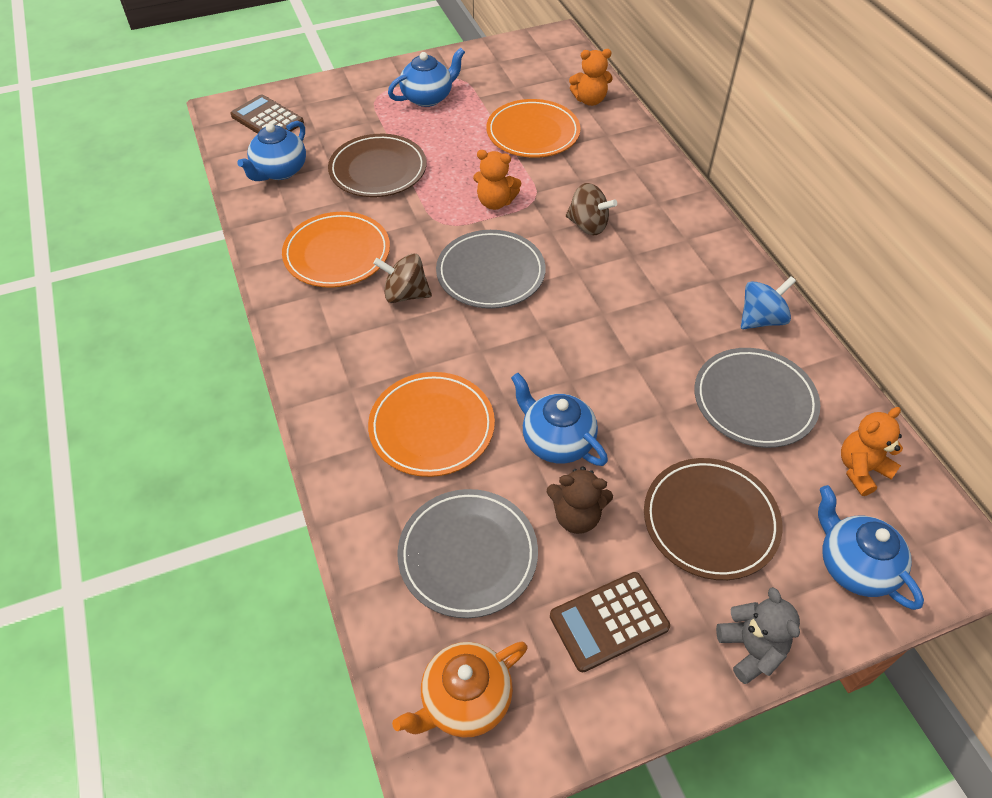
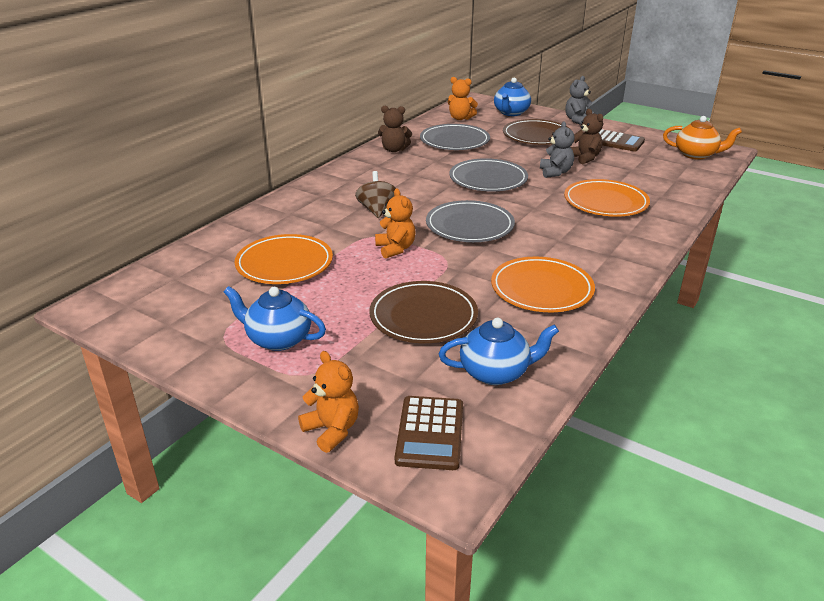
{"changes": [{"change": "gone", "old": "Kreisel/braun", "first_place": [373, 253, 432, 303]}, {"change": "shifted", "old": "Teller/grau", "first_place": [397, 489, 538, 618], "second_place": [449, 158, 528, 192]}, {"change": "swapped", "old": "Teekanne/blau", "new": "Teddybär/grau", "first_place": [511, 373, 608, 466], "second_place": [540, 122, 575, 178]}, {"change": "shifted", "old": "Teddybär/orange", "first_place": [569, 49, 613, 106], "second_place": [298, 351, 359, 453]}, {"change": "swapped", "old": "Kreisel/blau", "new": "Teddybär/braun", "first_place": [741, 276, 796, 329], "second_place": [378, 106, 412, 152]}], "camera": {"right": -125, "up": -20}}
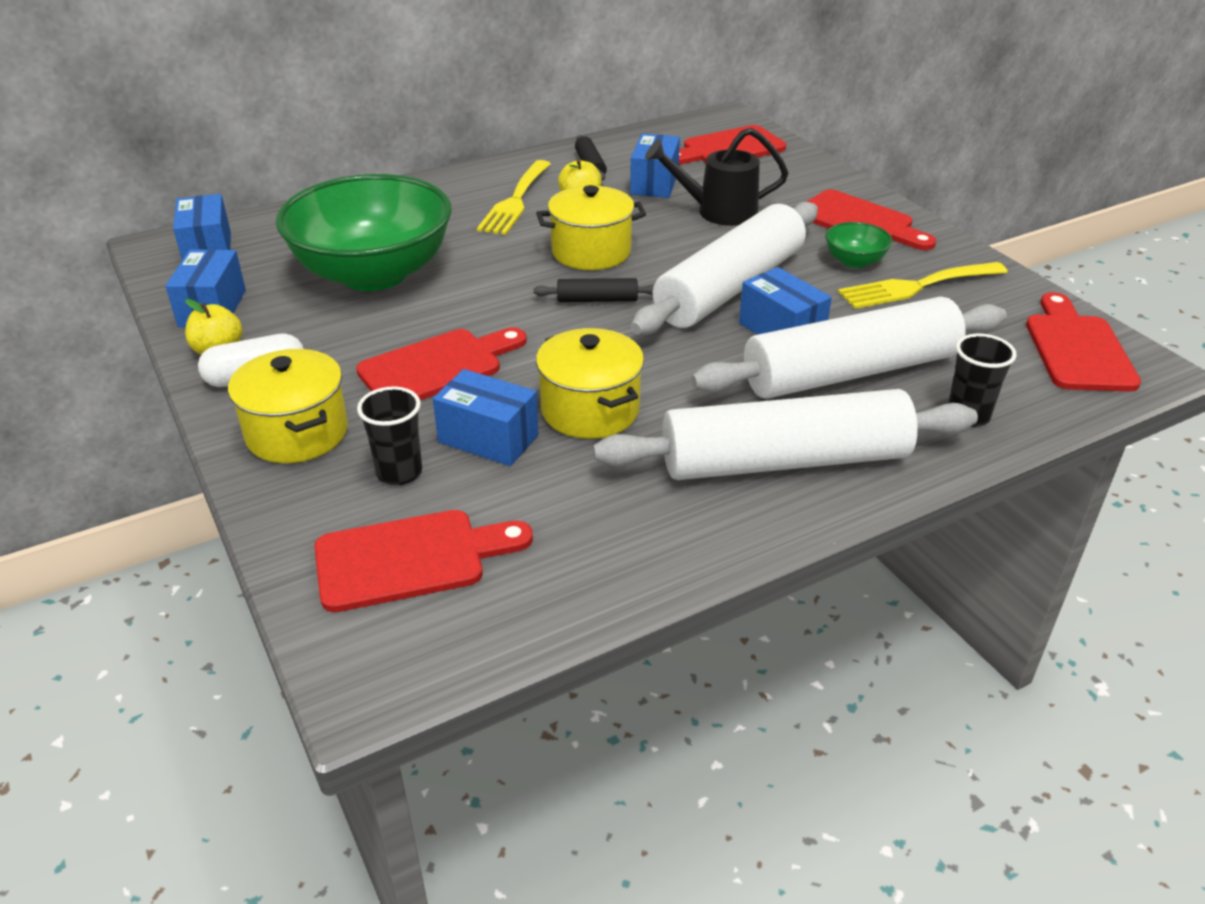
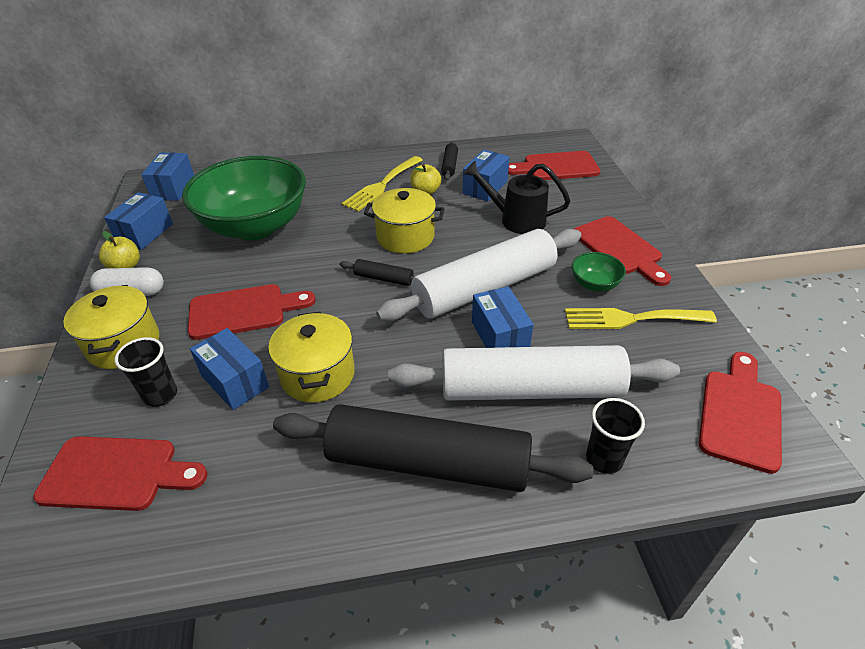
{"changes": [{"change": "repainted", "old": "Nudelholz/weiß", "new": "Nudelholz/schwarz", "first_place": [593, 389, 978, 480], "second_place": [273, 404, 593, 492]}], "camera": {"right": 20, "up": 5}}
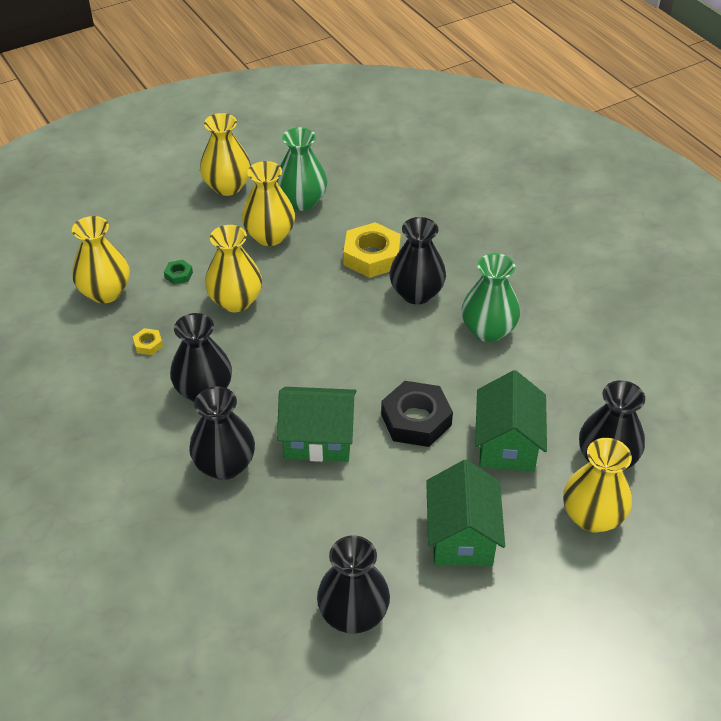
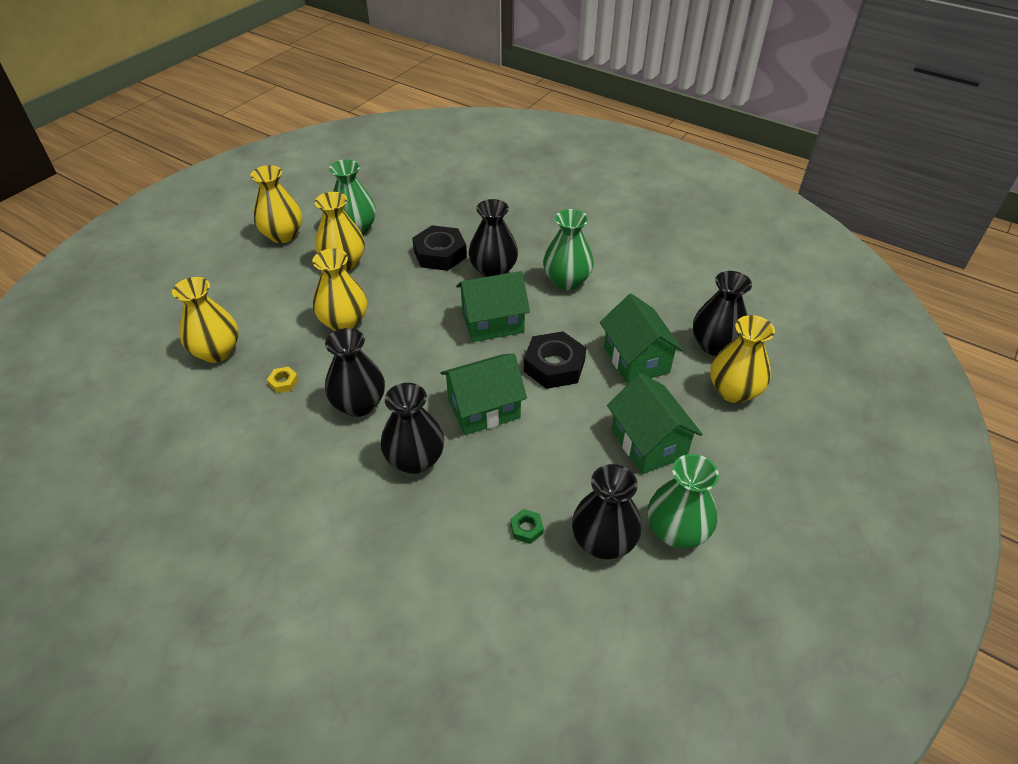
{"changes": [{"change": "shifted", "old": "Sechskantmutter/grün", "first_place": [164, 260, 193, 285], "second_place": [510, 509, 544, 544]}, {"change": "repainted", "old": "Sechskantmutter/gelb", "new": "Sechskantmutter/schwarz", "first_place": [343, 222, 401, 278], "second_place": [412, 225, 467, 271]}, {"change": "new", "new": "Haus/grün", "second_place": [456, 271, 530, 342]}, {"change": "new", "new": "Vase/grün", "second_place": [648, 454, 719, 549]}], "camera": {"right": -25, "up": 0}}
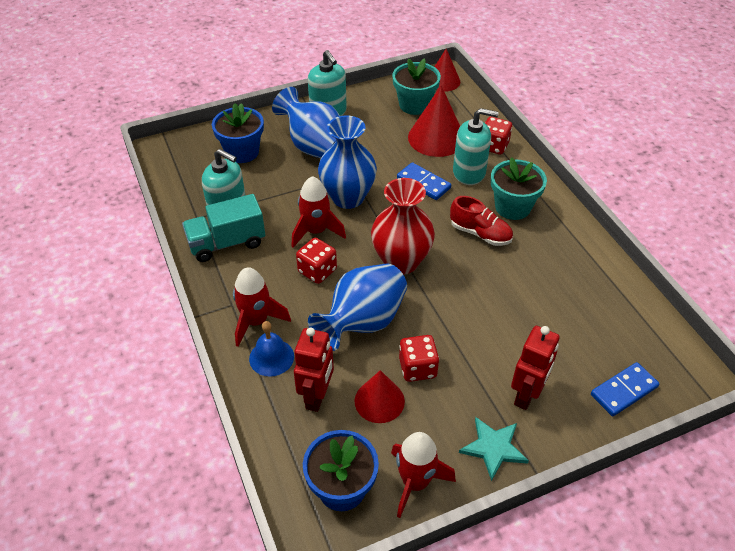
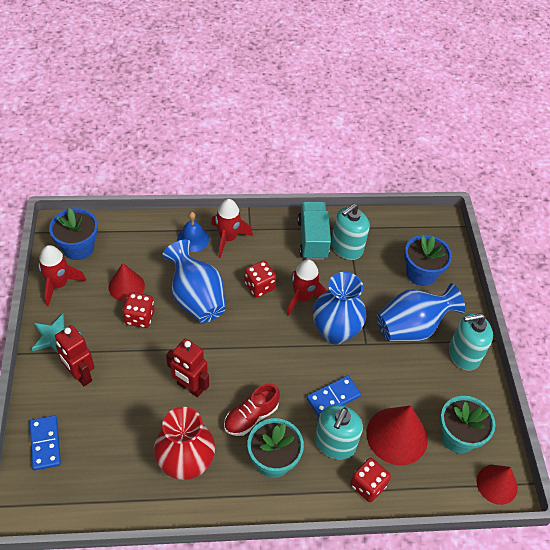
{"changes": [{"change": "shifted", "old": "Roboter/rot", "first_place": [294, 327, 334, 412], "second_place": [166, 339, 209, 397]}, {"change": "shifted", "old": "Vase/rot", "first_place": [371, 178, 435, 275], "second_place": [154, 407, 215, 480]}], "camera": {"right": 105, "up": 5}}
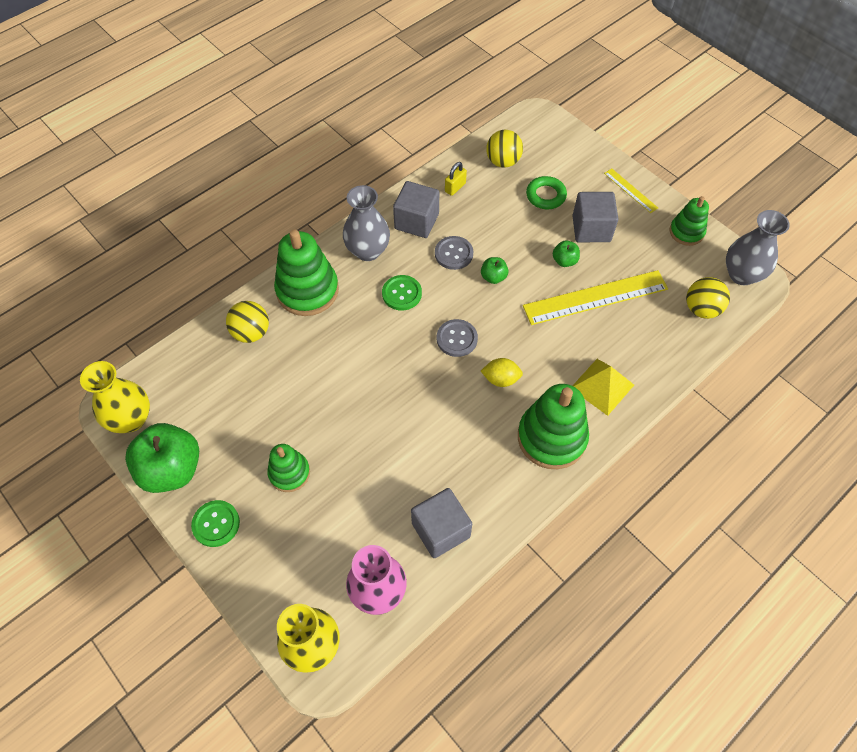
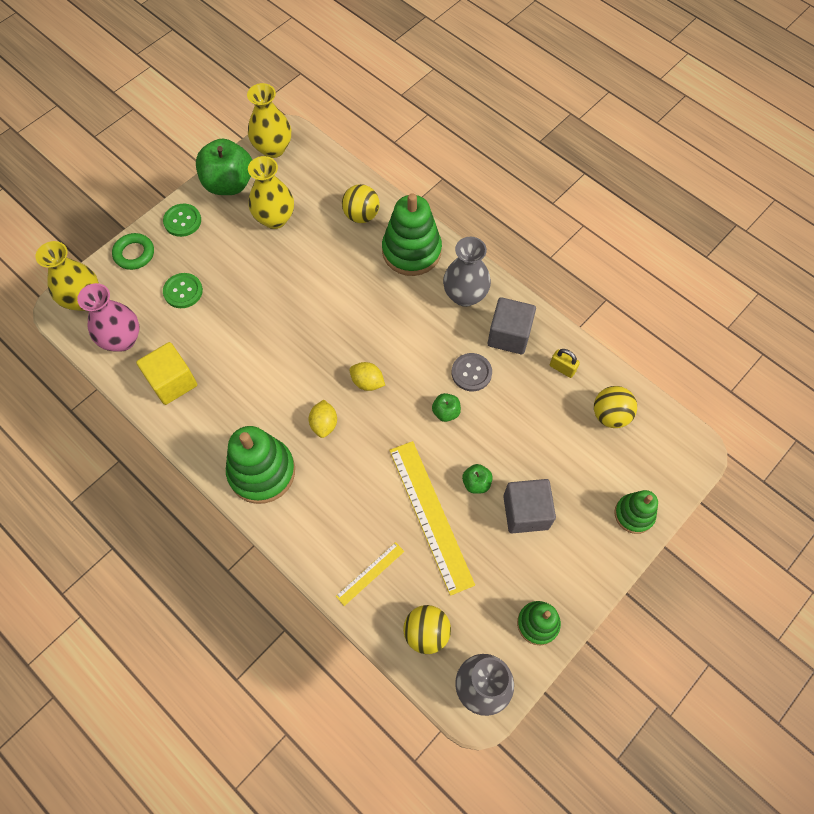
{"changes": [{"change": "shifted", "old": "Stapelspielzeug/grün", "first_place": [267, 444, 310, 492], "second_place": [614, 490, 658, 534]}, {"change": "shifted", "old": "Knopf/grün", "first_place": [382, 275, 422, 310], "second_place": [163, 273, 203, 308]}, {"change": "repainted", "old": "Kubus/grau", "new": "Kubus/gelb", "first_place": [411, 488, 472, 558], "second_place": [136, 342, 197, 405]}, {"change": "swapped", "old": "Knopf/grau", "new": "Zitrone/gelb", "first_place": [437, 319, 478, 357], "second_place": [350, 362, 385, 391]}, {"change": "shifted", "old": "Ring/grün", "first_place": [526, 176, 567, 209], "second_place": [112, 233, 154, 270]}, {"change": "gone", "old": "Pyramide/gelb", "first_place": [573, 359, 634, 416]}, {"change": "shifted", "old": "Lineal/gelb", "first_place": [604, 168, 658, 213], "second_place": [336, 542, 404, 606]}, {"change": "new", "new": "Vase/gelb", "second_place": [248, 156, 294, 229]}], "camera": {"right": 85, "up": 5}}
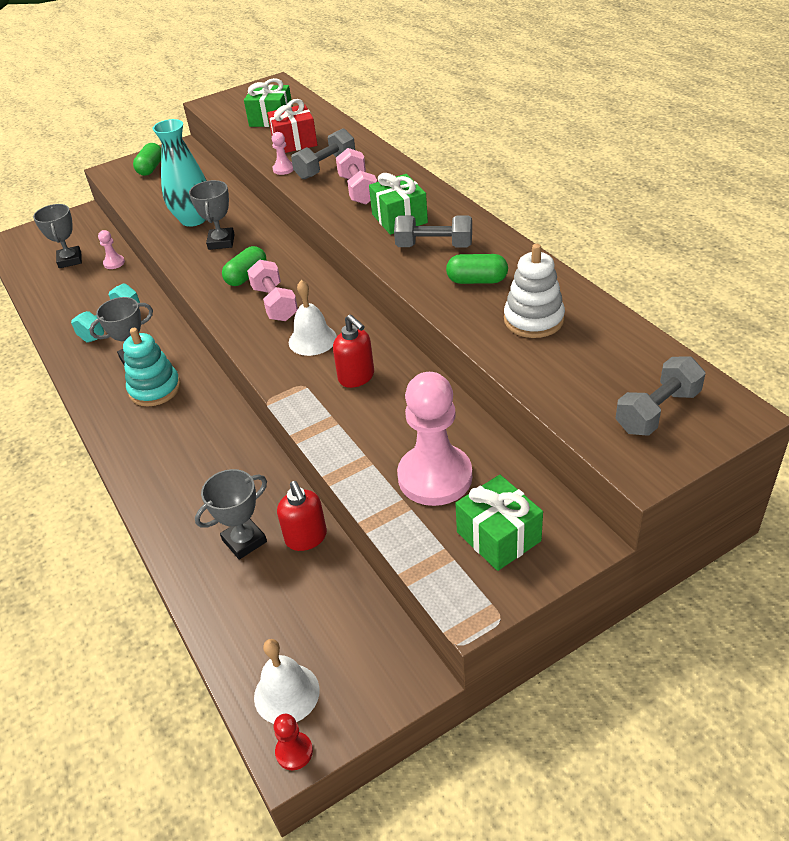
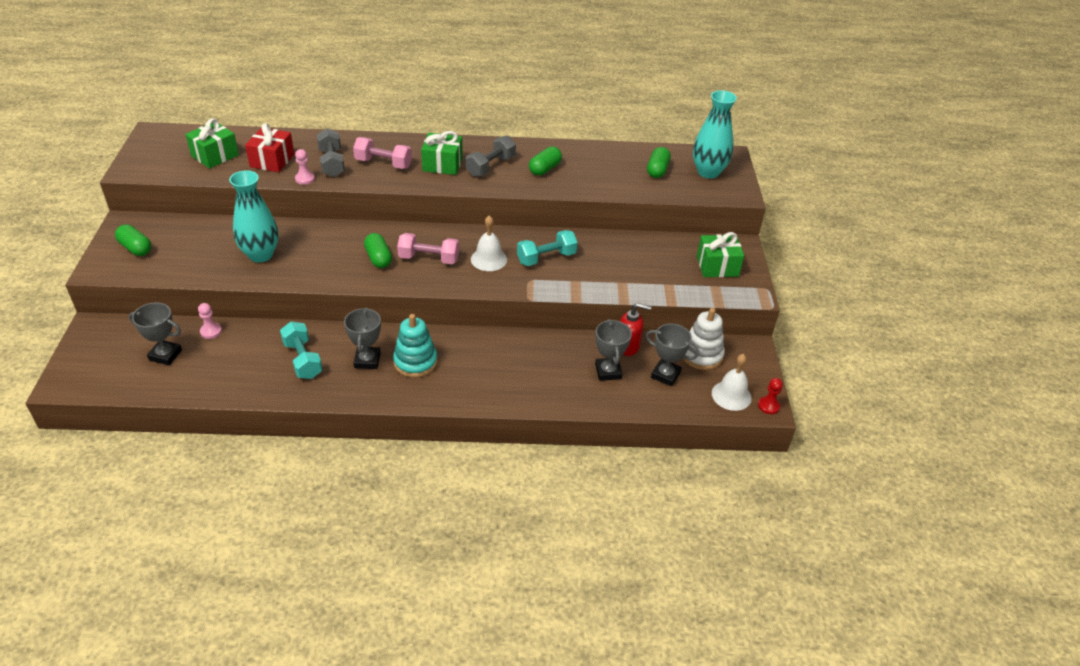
{"changes": [{"change": "shifted", "old": "Pokal/grau", "first_place": [189, 180, 235, 250], "second_place": [646, 324, 698, 386]}, {"change": "swapped", "old": "Seifenspender/rot", "new": "Hantel/türkis", "first_place": [333, 314, 374, 388], "second_place": [517, 230, 578, 266]}, {"change": "gone", "old": "Bauer/rosa", "first_place": [397, 372, 472, 506]}, {"change": "shifted", "old": "Stapelspielzeug/weiß", "first_place": [504, 244, 565, 338], "second_place": [683, 308, 725, 370]}, {"change": "swapped", "old": "Hantel/grau", "new": "Vase/türkis", "first_place": [616, 356, 705, 436], "second_place": [693, 90, 737, 179]}, {"change": "new", "new": "Kapsel/grün", "second_place": [647, 147, 671, 178]}], "camera": {"right": -65, "up": 0}}
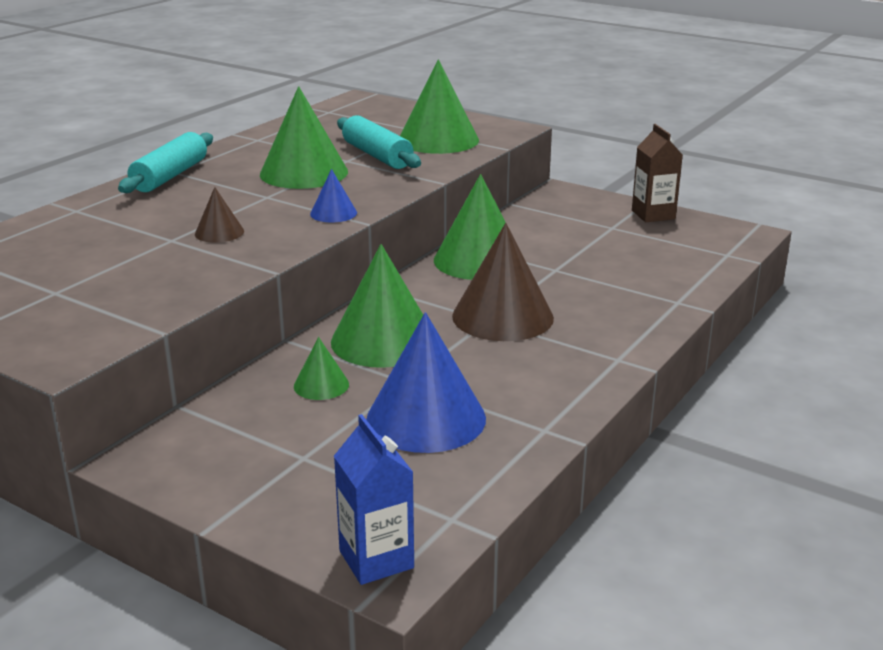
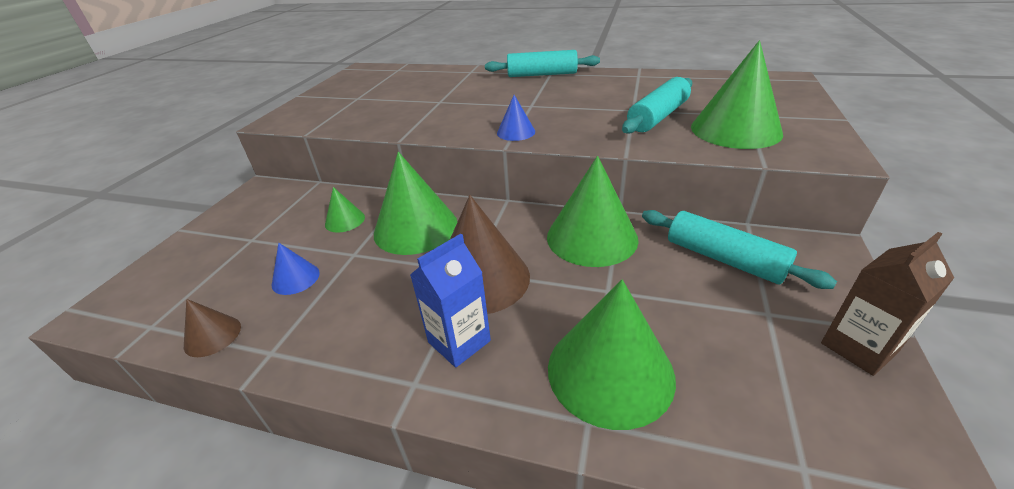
{"changes": [{"change": "shifted", "old": "Kegel/braun", "first_place": [195, 187, 244, 243], "second_place": [184, 299, 241, 357]}, {"change": "shifted", "old": "Kegel/grün", "first_place": [260, 86, 348, 189], "second_place": [548, 279, 676, 430]}, {"change": "shifted", "old": "Getränkekarton/blau", "first_place": [334, 414, 414, 585], "second_place": [410, 234, 491, 368]}, {"change": "scaled", "old": "Kegel/blau", "first_place": [366, 312, 486, 453], "second_place": [272, 243, 320, 295], "factor": 0.49}, {"change": "new", "new": "Nudelholz/türkis", "second_place": [642, 210, 837, 289]}], "camera": {"right": 75, "up": 10}}
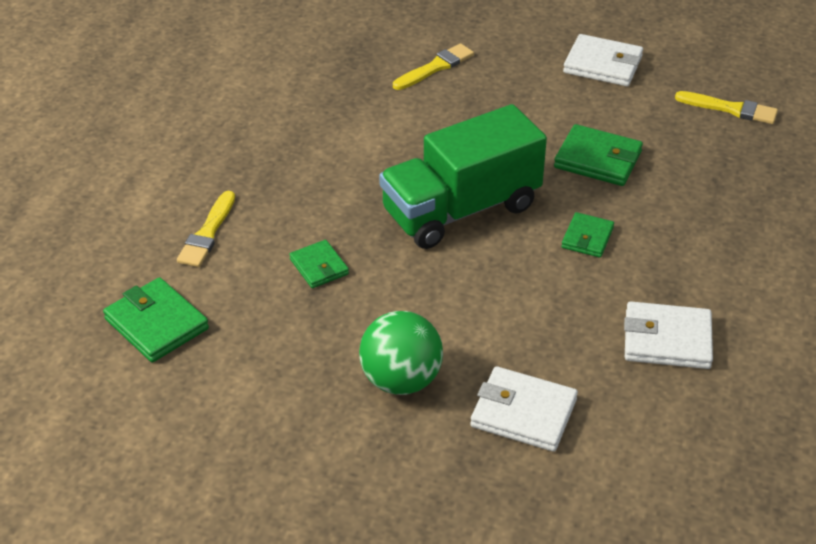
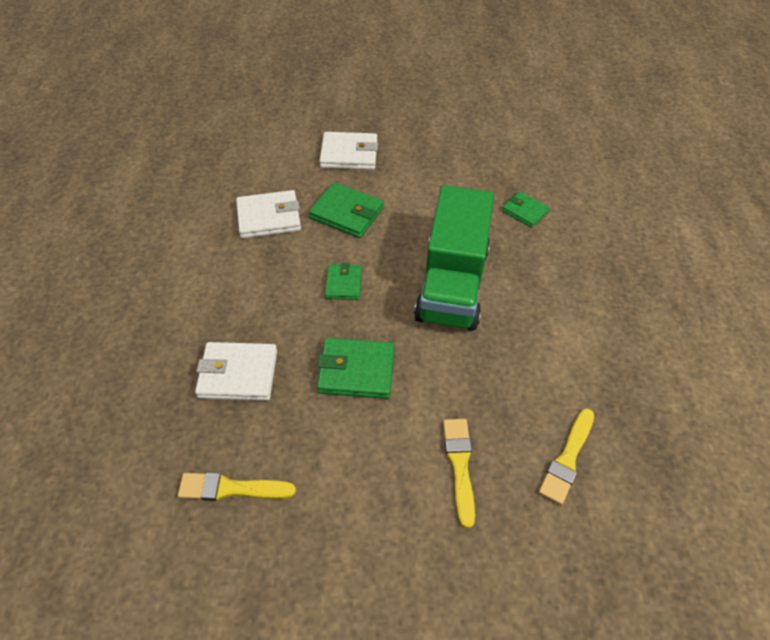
{"changes": [{"change": "shifted", "old": "Geldbörse/grün", "first_place": [103, 277, 209, 363], "second_place": [309, 182, 384, 238]}, {"change": "shifted", "old": "Pinsel/gelb", "first_place": [177, 191, 235, 267], "second_place": [443, 419, 475, 528]}, {"change": "gone", "old": "Ball/grün", "first_place": [359, 311, 443, 395]}, {"change": "rotated", "old": "Lastwagen/grün", "first_place": [379, 104, 547, 249], "second_place": [414, 185, 494, 331], "degrees": 150}, {"change": "shifted", "old": "Geldbörse/weiß", "first_place": [563, 34, 643, 86], "second_place": [195, 342, 277, 401]}], "camera": {"right": 160, "up": 10}}
